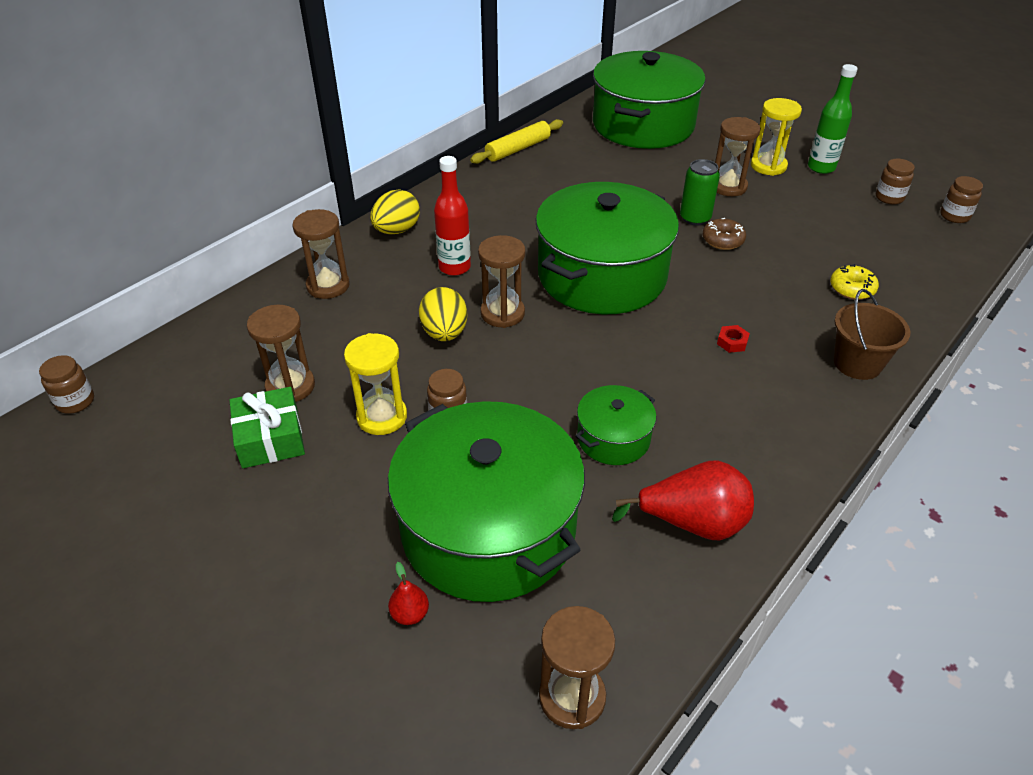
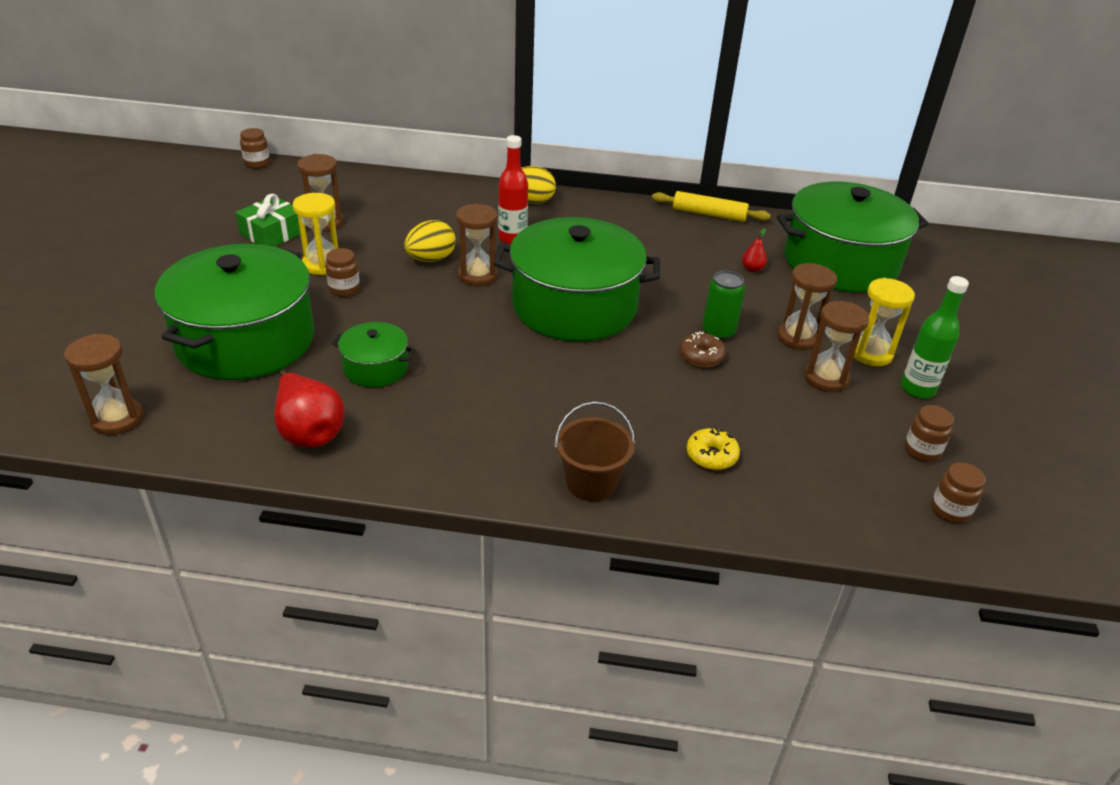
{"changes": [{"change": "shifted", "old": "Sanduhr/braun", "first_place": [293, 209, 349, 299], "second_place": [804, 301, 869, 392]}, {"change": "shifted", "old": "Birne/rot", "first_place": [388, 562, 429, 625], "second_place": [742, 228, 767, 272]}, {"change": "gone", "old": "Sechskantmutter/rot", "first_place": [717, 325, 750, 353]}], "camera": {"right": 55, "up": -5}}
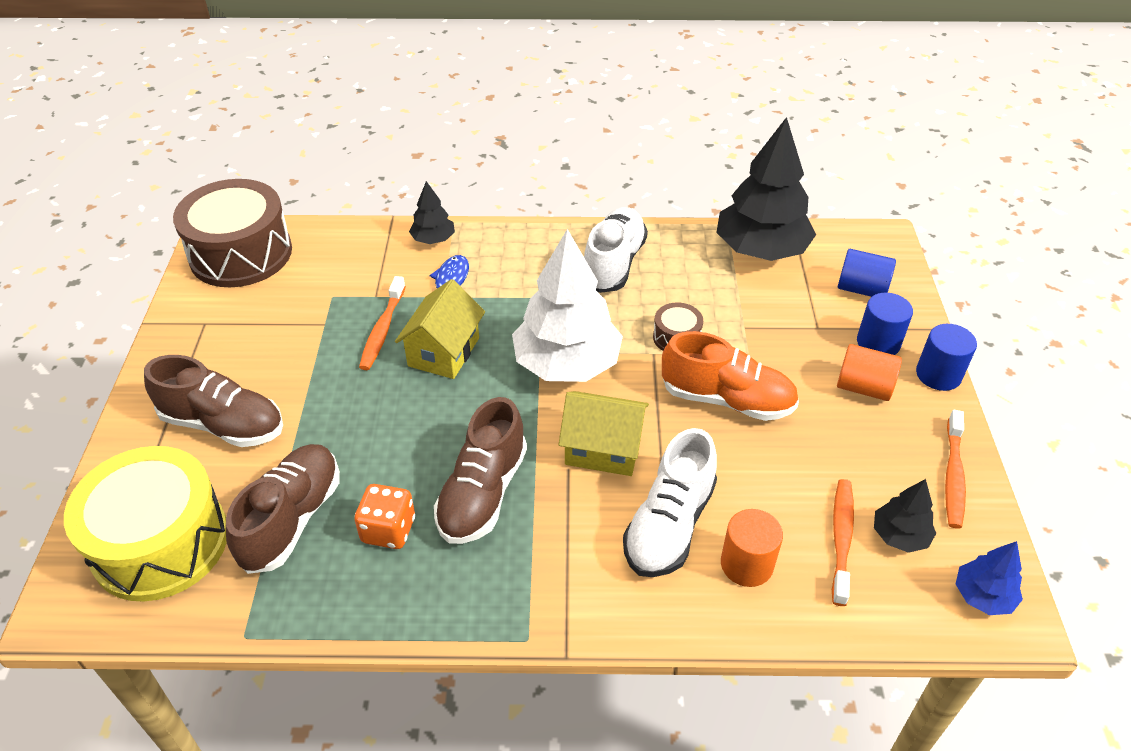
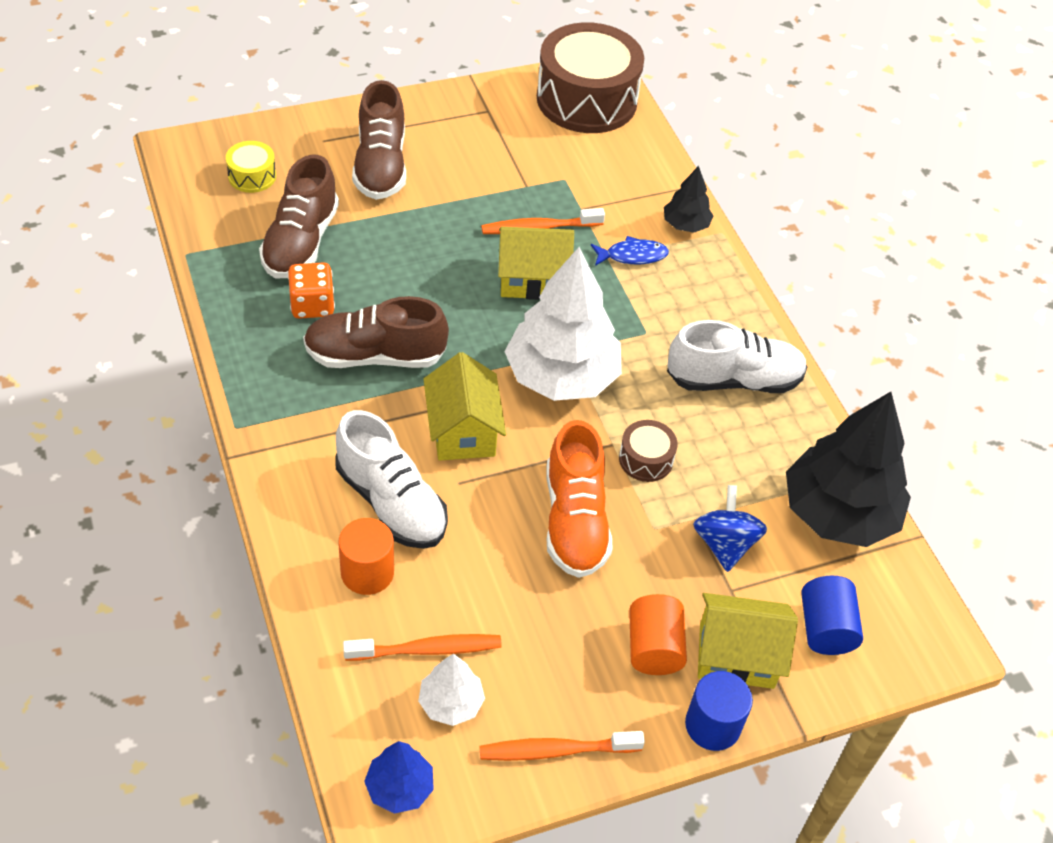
{"changes": [{"change": "scaled", "old": "Trommel/gelb", "first_place": [64, 446, 227, 601], "second_place": [226, 141, 276, 193], "factor": 0.44}, {"change": "rotated", "old": "Schuh/braun", "first_place": [226, 444, 340, 574], "second_place": [259, 155, 339, 278], "degrees": 105}, {"change": "rotated", "old": "Schuh/weiß", "first_place": [623, 428, 717, 577], "second_place": [335, 410, 448, 549], "degrees": -135}, {"change": "swapped", "old": "Vollzylinder/blau", "new": "Haus/gelb", "first_place": [857, 293, 913, 355], "second_place": [698, 593, 798, 689]}, {"change": "repainted", "old": "Baum/schwarz", "new": "Baum/weiß", "first_place": [874, 479, 936, 553], "second_place": [418, 653, 485, 726]}, {"change": "new", "new": "Kreisel/blau", "second_place": [693, 485, 767, 572]}], "camera": {"right": 65, "up": 5}}
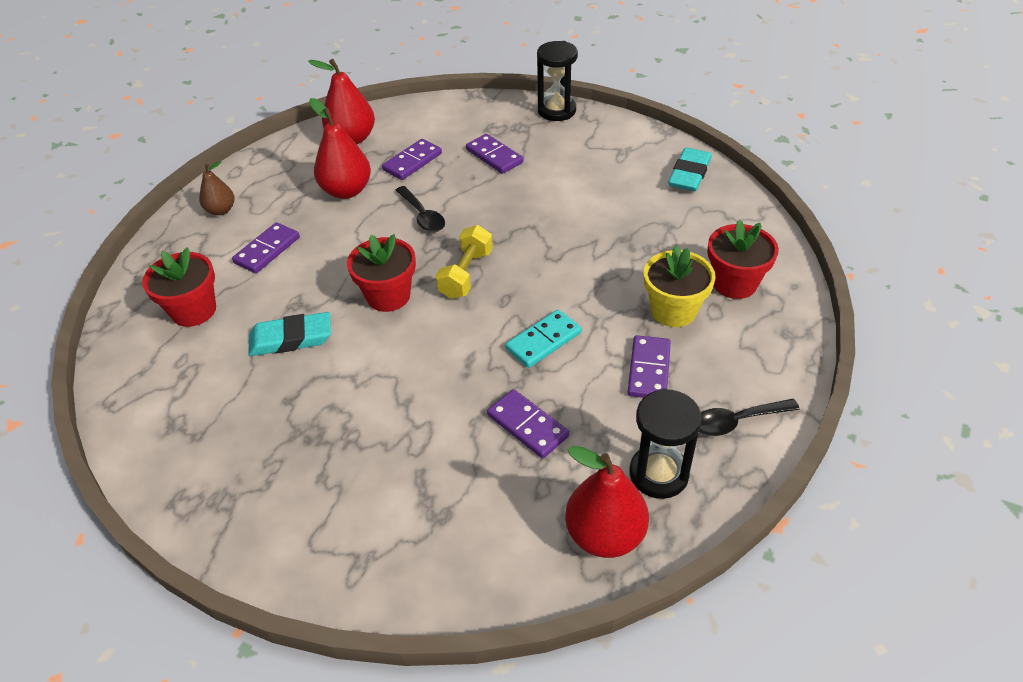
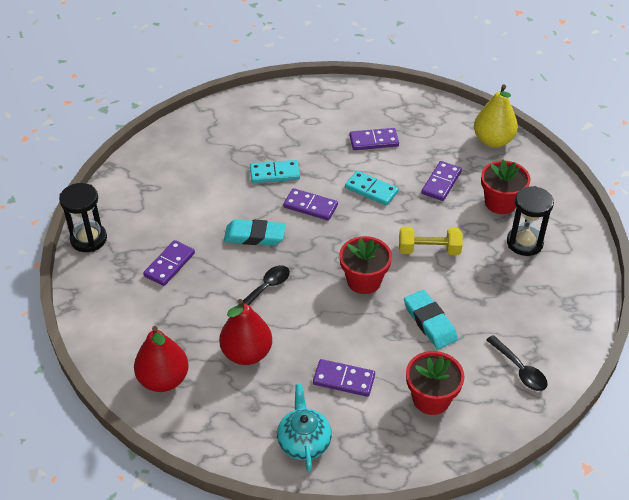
{"changes": [{"change": "swapped", "old": "Birne/braun", "new": "Teekanne/türkis", "first_place": [199, 161, 235, 215], "second_place": [277, 384, 332, 472]}, {"change": "shifted", "old": "Dominostein/lila", "first_place": [382, 139, 442, 180], "second_place": [283, 188, 338, 221]}, {"change": "shifted", "old": "Hantel/gelb", "first_place": [436, 225, 493, 299], "second_place": [399, 227, 462, 255]}, {"change": "repainted", "old": "Birne/rot", "new": "Birne/gelb", "first_place": [565, 446, 649, 558], "second_place": [474, 84, 518, 148]}, {"change": "shifted", "old": "Sanduhr/schwarz", "first_place": [630, 388, 702, 499], "second_place": [507, 186, 554, 256]}, {"change": "gone", "old": "Blumentopf/gelb", "first_place": [644, 245, 716, 327]}, {"change": "shifted", "old": "Radiergummi/türkis", "first_place": [668, 147, 712, 191], "second_place": [224, 220, 286, 245]}, {"change": "shifted", "old": "Löffel/schwarz", "first_place": [699, 399, 800, 436], "second_place": [486, 335, 548, 391]}, {"change": "shifted", "old": "Blumentopf/rot", "first_place": [708, 220, 779, 299], "second_place": [481, 160, 531, 214]}, {"change": "new", "new": "Dominostein/türkis", "second_place": [250, 160, 300, 183]}], "camera": {"right": -110, "up": 0}}
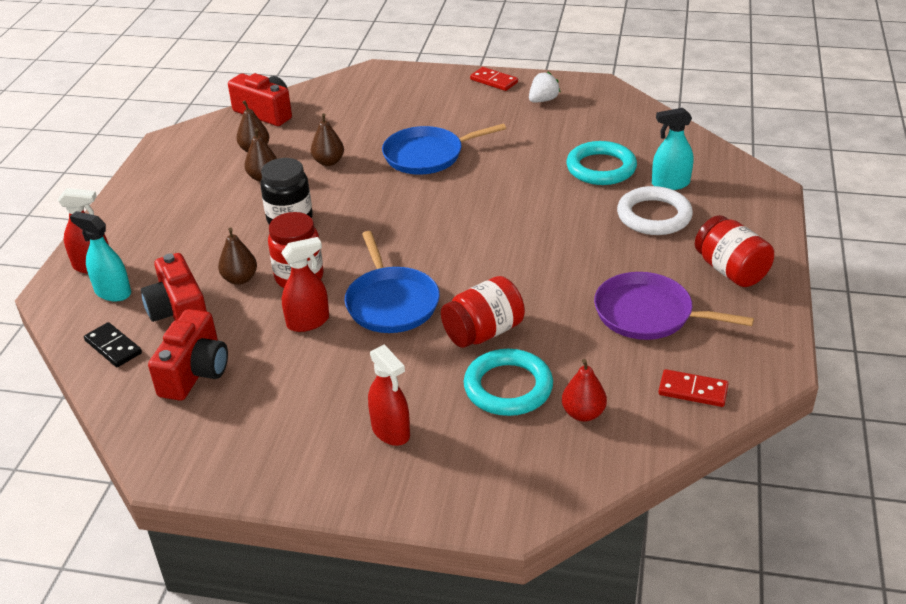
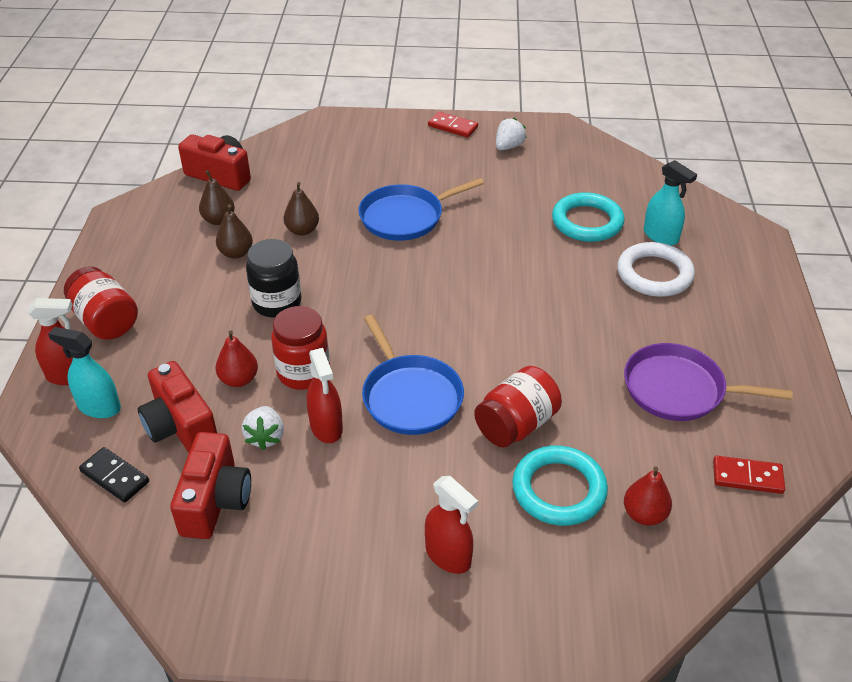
{"changes": [{"change": "repainted", "old": "Birne/braun", "new": "Birne/rot", "first_place": [218, 228, 257, 285], "second_place": [216, 330, 258, 387]}, {"change": "rotated", "old": "Sprühflasche/rot", "first_place": [281, 237, 329, 332], "second_place": [307, 348, 343, 443], "degrees": 105}, {"change": "rotated", "old": "Sprühflasche/türkis", "first_place": [652, 108, 693, 190], "second_place": [644, 160, 697, 246], "degrees": -120}, {"change": "shifted", "old": "Einmachglas/rot", "first_place": [695, 215, 774, 287], "second_place": [64, 267, 138, 340]}, {"change": "new", "new": "Erdbeere/weiß", "second_place": [241, 406, 284, 450]}], "camera": {"right": -10, "up": 5}}
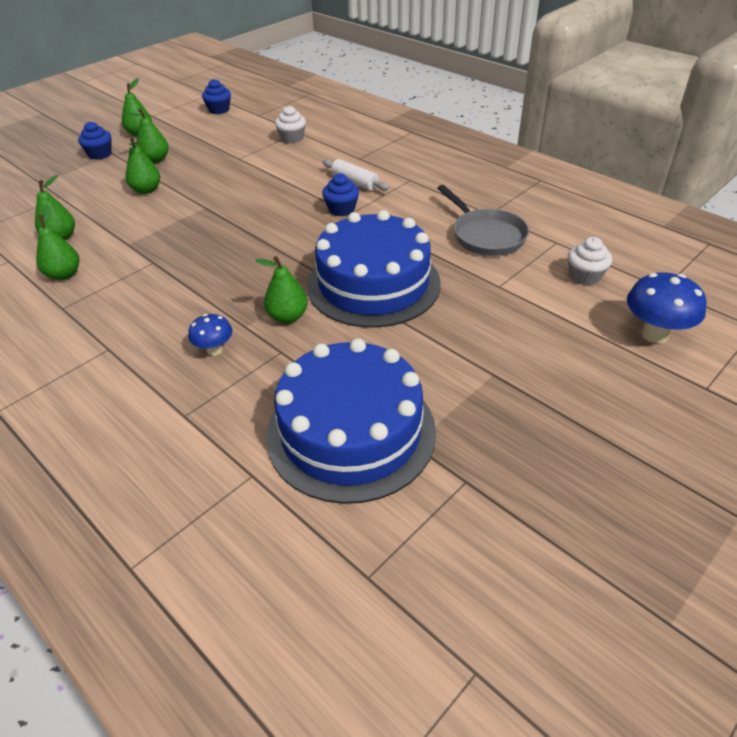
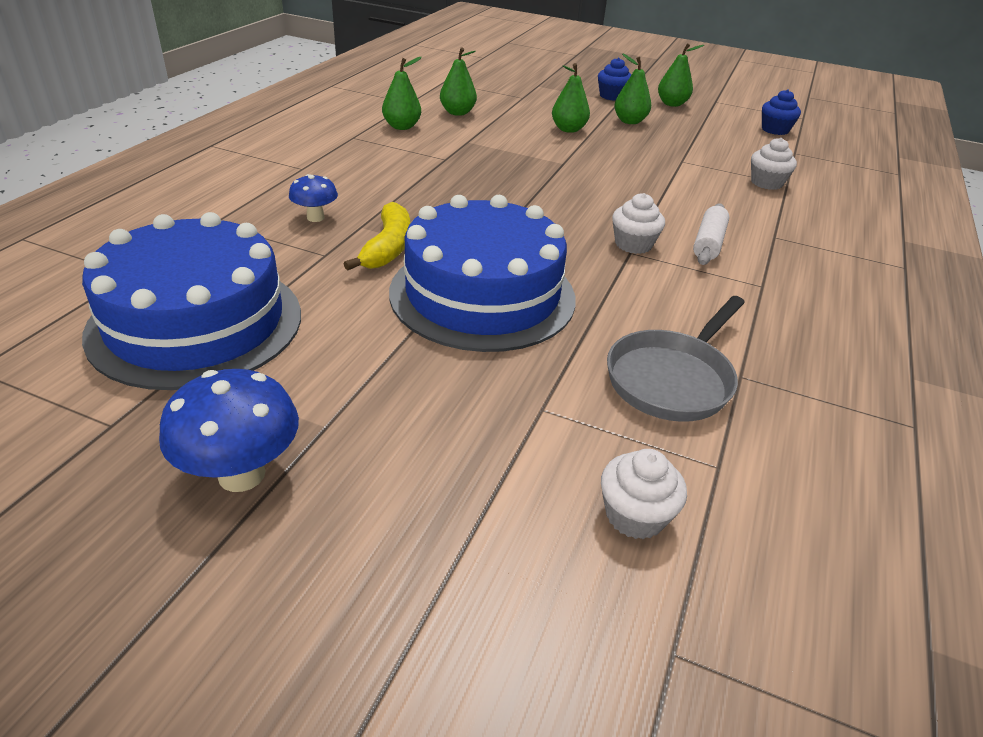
{"changes": [{"change": "swapped", "old": "Birne/grün", "new": "Banane/gelb", "first_place": [256, 256, 308, 323], "second_place": [344, 202, 410, 270]}, {"change": "repainted", "old": "Muffin/blau", "new": "Muffin/weiß", "first_place": [322, 173, 359, 216], "second_place": [612, 193, 665, 254]}, {"change": "shifted", "old": "Pilz/blau", "first_place": [627, 272, 707, 343], "second_place": [159, 369, 299, 492]}], "camera": {"right": 65, "up": -5}}
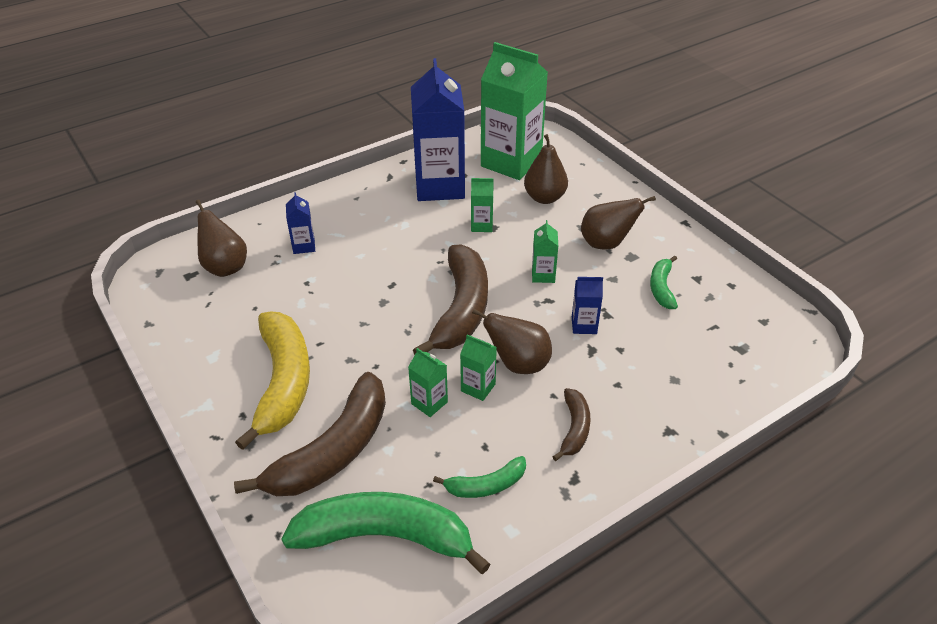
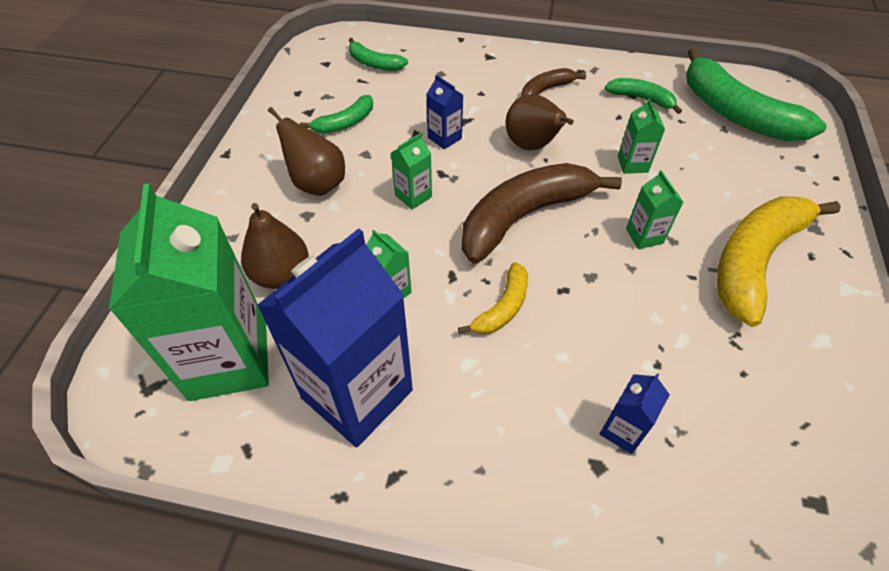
{"changes": [{"change": "gone", "old": "Birne/braun", "first_place": [196, 200, 247, 277]}, {"change": "gone", "old": "Banane/braun", "first_place": [234, 372, 386, 496]}, {"change": "shifted", "old": "Getränkekarton/grün", "first_place": [460, 334, 497, 401], "second_place": [626, 170, 683, 249]}, {"change": "new", "new": "Banane/grün", "second_place": [349, 38, 408, 71]}, {"change": "new", "new": "Banane/gelb", "second_place": [458, 262, 528, 334]}], "camera": {"right": -135, "up": 10}}
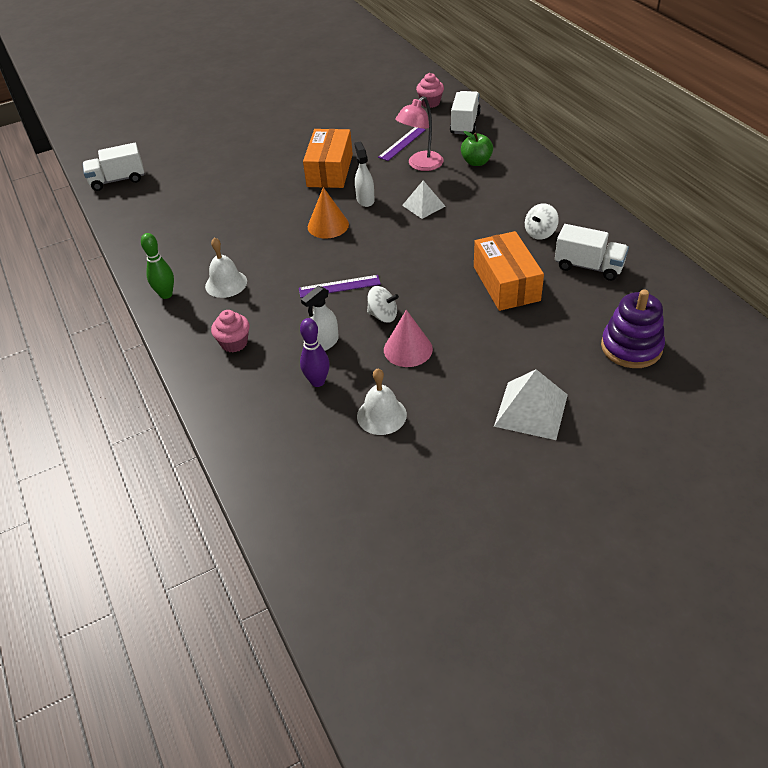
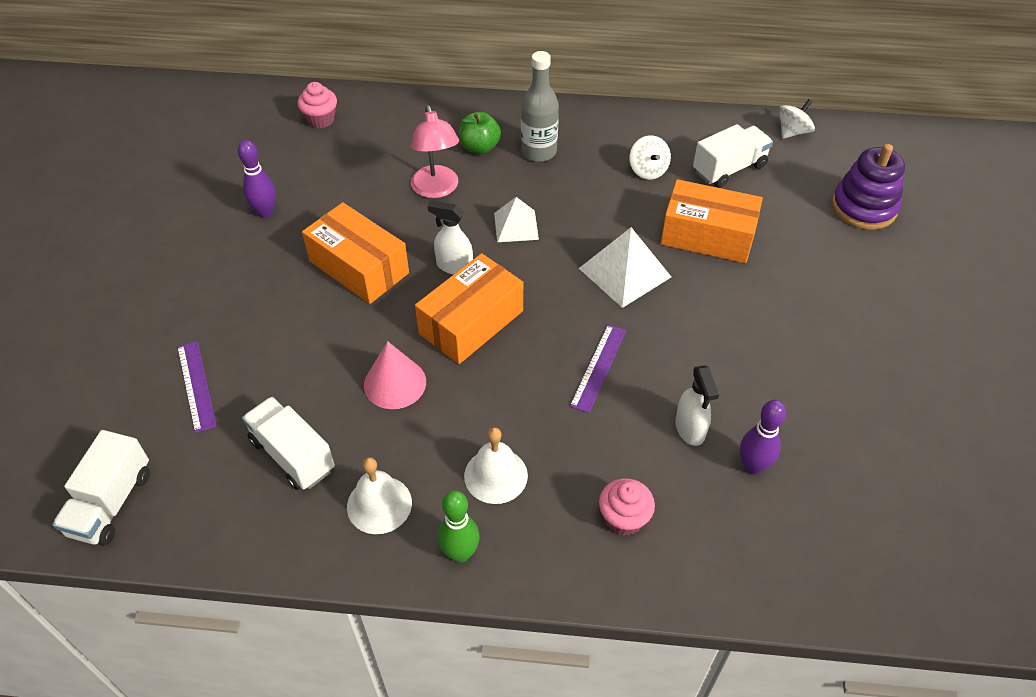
{"changes": [{"change": "swapped", "old": "Kegel/orange", "new": "Schachtel/orange", "first_place": [308, 187, 349, 239], "second_place": [415, 253, 523, 364]}, {"change": "shifted", "old": "Glocke/weiß", "first_place": [357, 368, 407, 435], "second_place": [347, 457, 412, 534]}, {"change": "shifted", "old": "Kreisel/weiß", "first_place": [367, 286, 399, 323], "second_place": [779, 99, 815, 139]}, {"change": "shifted", "old": "Lineal/lila", "first_place": [378, 127, 426, 161], "second_place": [177, 341, 217, 433]}, {"change": "shifted", "old": "Kegel/rosa", "first_place": [384, 310, 433, 367], "second_place": [364, 341, 426, 409]}, {"change": "shifted", "old": "Lastwagen/weiß", "first_place": [450, 91, 481, 135], "second_place": [242, 396, 335, 490]}, {"change": "shifted", "old": "Pyramide/weiß", "first_place": [494, 369, 568, 440], "second_place": [579, 227, 671, 308]}, {"change": "new", "new": "Bowlingkegel/lila", "second_place": [238, 140, 276, 218]}, {"change": "new", "new": "Flasche/grau", "second_place": [521, 51, 559, 162]}], "camera": {"right": -60, "up": 5}}
